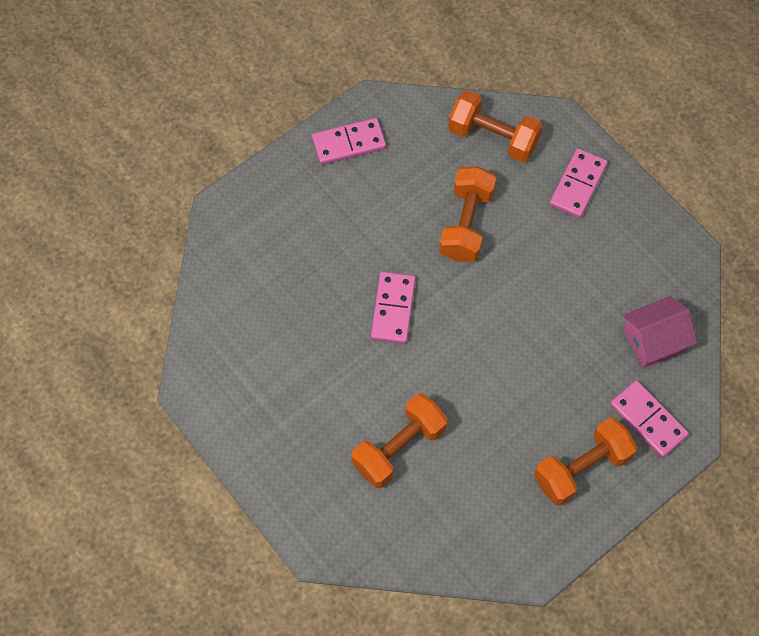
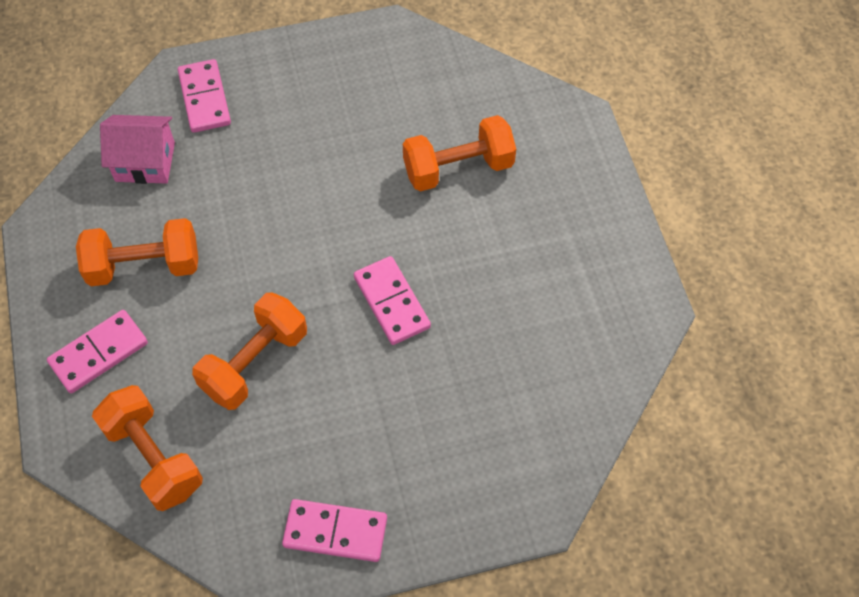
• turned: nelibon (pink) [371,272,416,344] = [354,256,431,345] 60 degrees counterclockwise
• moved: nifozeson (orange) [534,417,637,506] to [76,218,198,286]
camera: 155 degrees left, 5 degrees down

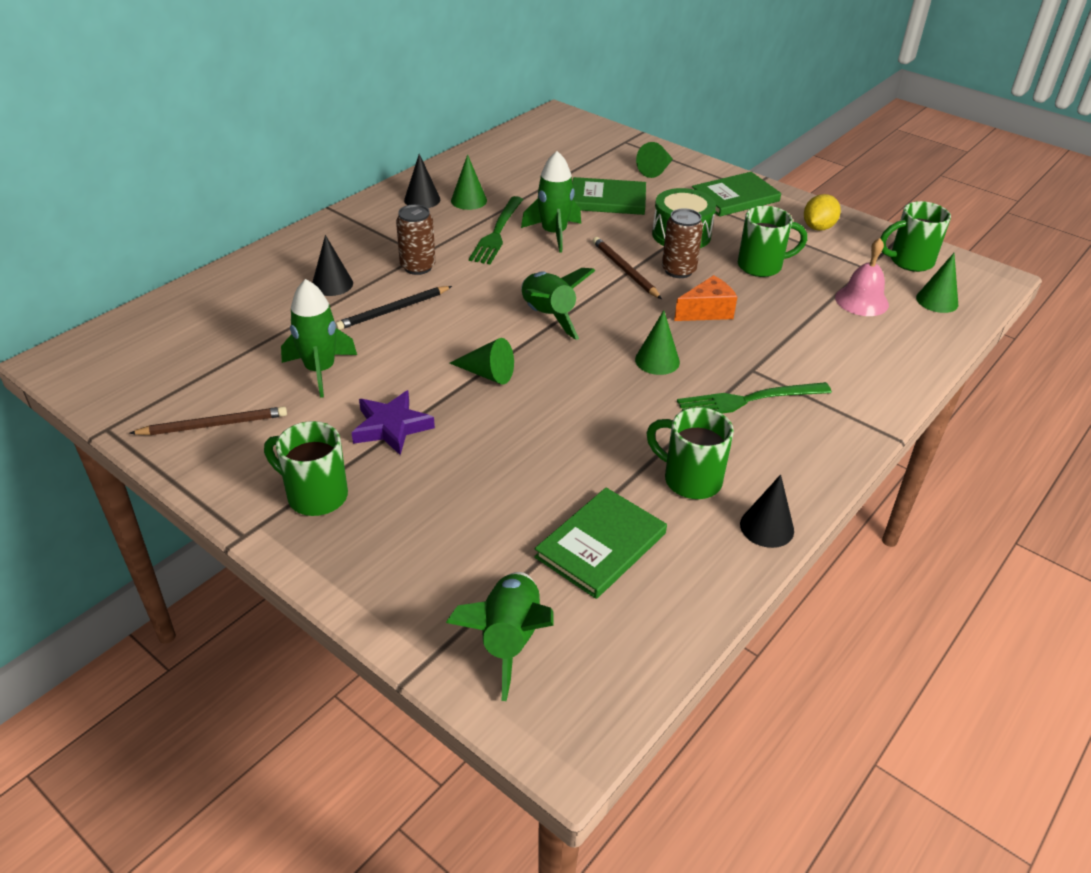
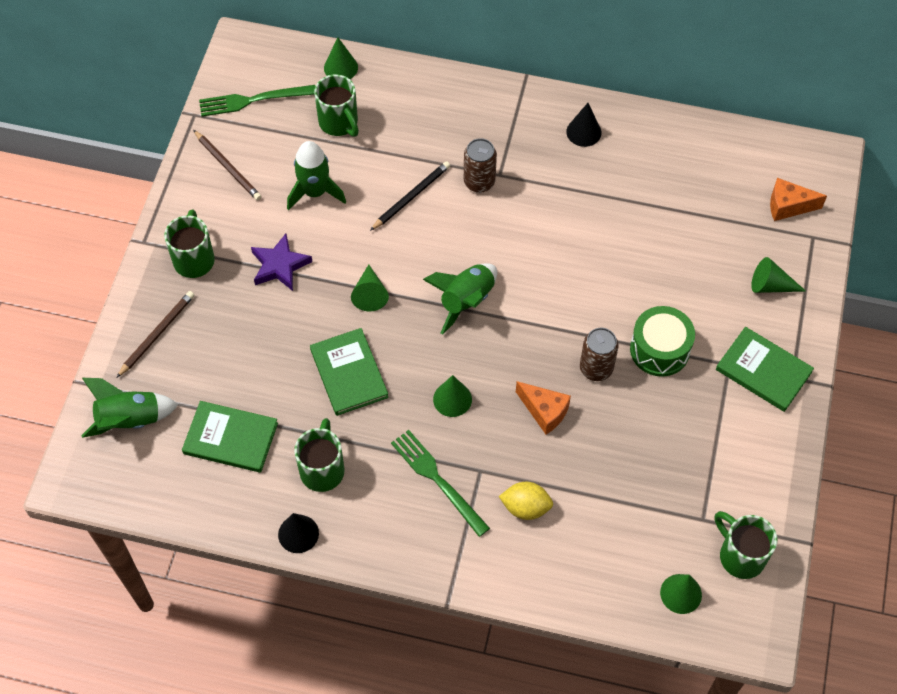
• removed: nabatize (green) [521,151,581,253]
• moved: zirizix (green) [451,154,487,210] to [324,37,358,79]
• moved: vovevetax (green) [572,177,646,215] to [310,328,389,416]
• moved: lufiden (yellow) [804,194,841,231] to [499,482,553,520]
• moved: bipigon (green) [469,196,523,264] to [199,85,315,117]
• moved: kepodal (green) [738,206,807,277] to [314,74,359,137]
• removed: zirizix (black) [312,235,353,296]
• moved: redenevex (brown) [593,237,662,299] to [116,291,194,378]
• removed: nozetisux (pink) [835,238,889,316]
• turned: redenevex (black) [335,286,452,330] = [370,161,450,231] 105 degrees clockwise
• added: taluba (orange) [770,178,827,221]
camera: 65 degrees right, 20 degrees up

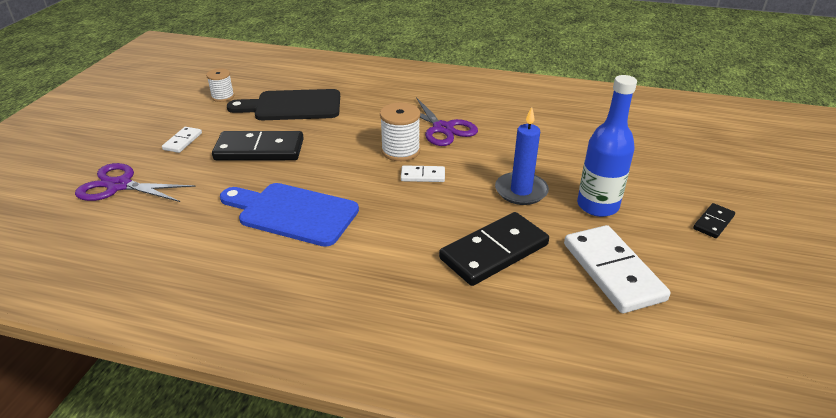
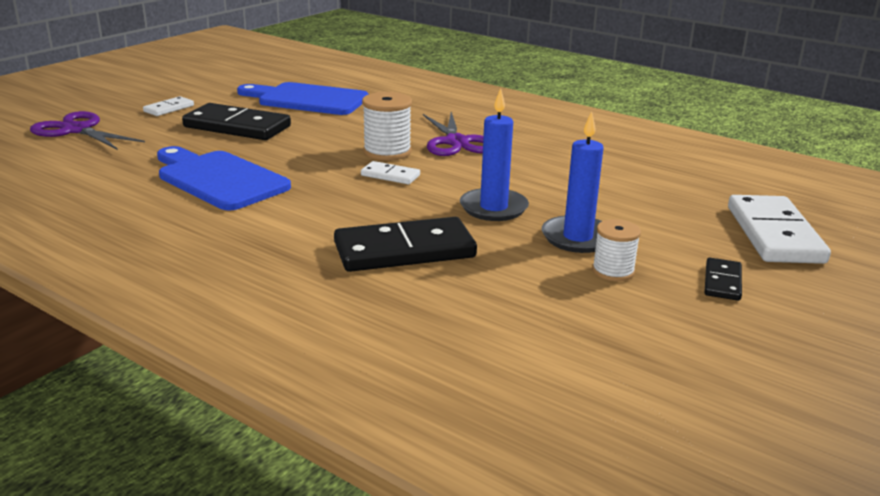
• moved: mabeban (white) [206,68,234,102] to [592,219,641,281]
• replaced: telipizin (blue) [577,75,637,217] to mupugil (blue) [542,112,604,253]
• recoloured: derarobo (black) [227,89,340,120] to derarobo (blue) [237,82,369,115]
• turned: nelibon (black) [693,203,735,238] = [704,258,742,301] 45 degrees counterclockwise
• moved: nelibon (white) [564,225,670,313] to [728,195,831,264]
camera: 20 degrees right, 10 degrees down

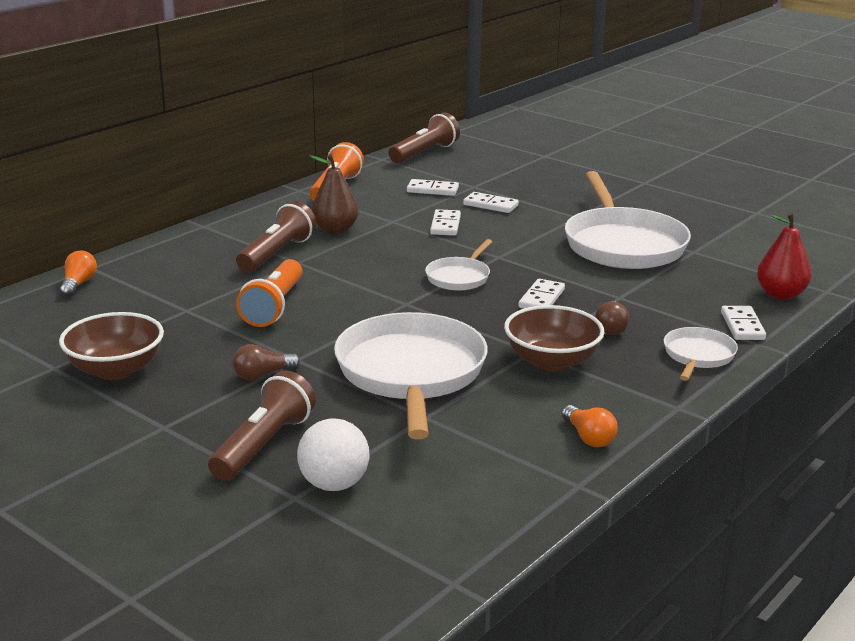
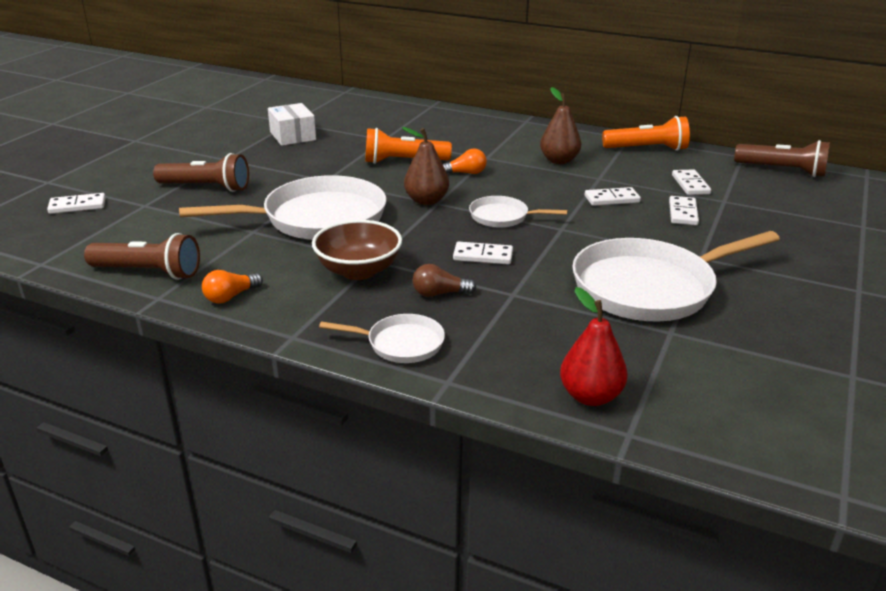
• moved: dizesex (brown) [236,201,316,272] to [84,233,200,280]
• moved: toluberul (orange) [60,251,97,297] to [443,148,487,174]
• moved: nelibon (white) [721,306,766,340] to [47,193,106,214]
• replaced: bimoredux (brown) [59,312,164,380] to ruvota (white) [268,103,316,146]
• removed: toluberul (brown) [233,344,300,381]
• removed: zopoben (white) [297,418,369,491]
• added: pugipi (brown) [402,127,449,205]
camera: 75 degrees right, 5 degrees up

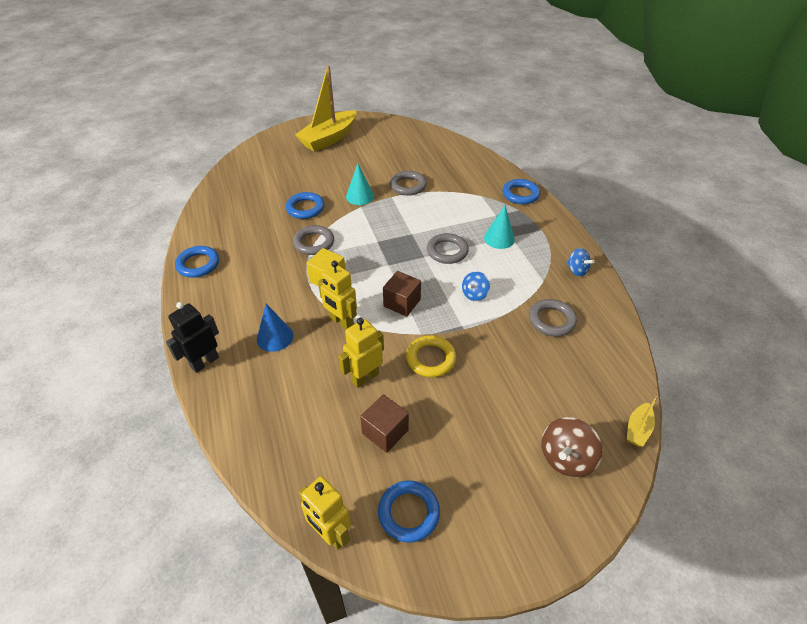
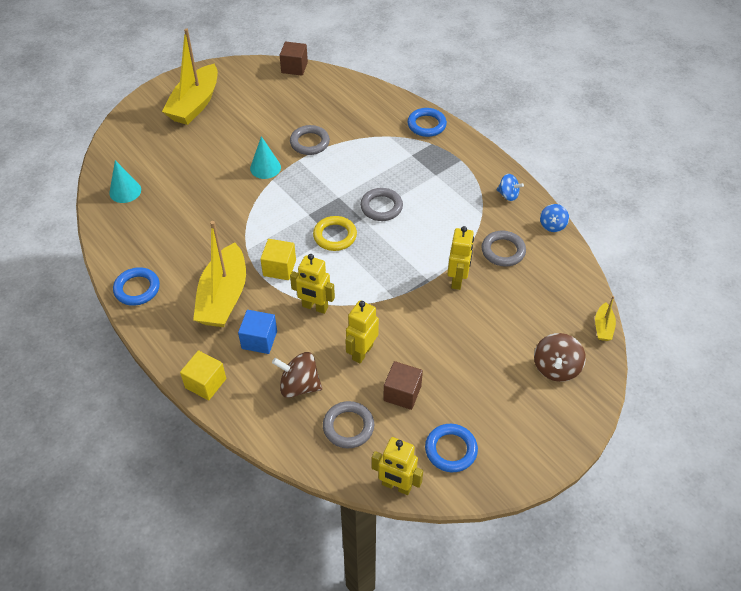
• removed: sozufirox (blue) [286,192,325,219]
• moved: zirizix (turquoise) [484,205,515,249] to [109,160,141,203]
• moved: sozufirox (grey) [293,225,334,255] to [323,401,374,448]
• moved: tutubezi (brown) [383,271,421,317] to [280,42,308,76]
• moved: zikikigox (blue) [462,271,490,301] to [540,204,569,232]
• replaced: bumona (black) [166,302,219,373] to tutubezi (yellow) [180,350,226,401]
• replaced: zirizix (blue) [257,304,293,352] to tutubezi (blue) [238,310,277,354]
• moved: sozufirox (yellow) [406,335,456,377] to [313,216,357,251]
• added: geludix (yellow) [193,221,246,327]
• added: bumona (yellow) [447,226,474,290]
• added: zikikigox (brown) [272,352,322,398]
camera: 20 degrees left, 5 degrees up

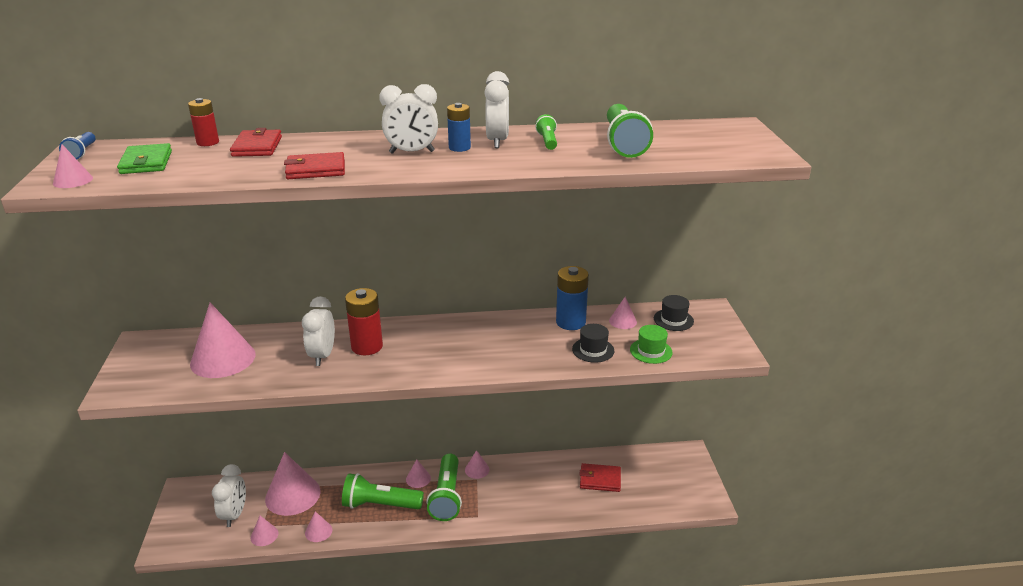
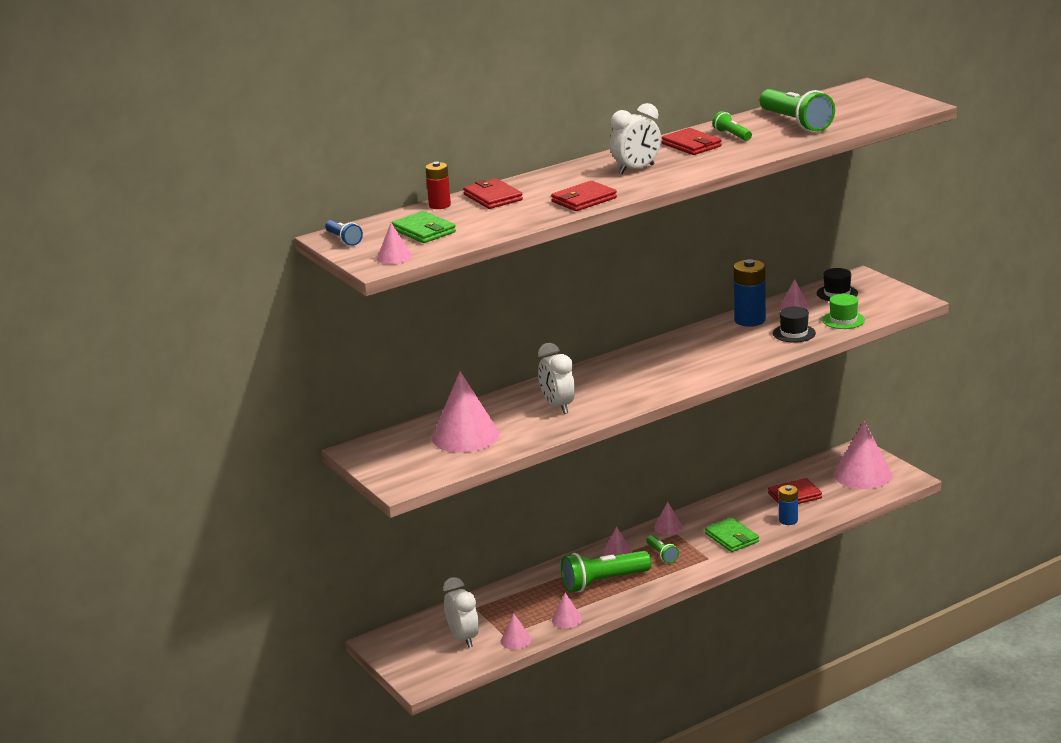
• replaced: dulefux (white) [484,71,509,148] to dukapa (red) [661,128,722,155]
• moved: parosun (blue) [447,103,471,152] to [779,485,798,525]
• removed: parosun (red) [345,288,383,355]
• moved: zirizix (pink) [265,452,321,516] to [834,421,892,489]
• resized: dizesex (green) [426,454,462,521] = [646,535,679,563] x0.50
• added: dukapa (green) [705,517,759,552]
camera: 25 degrees left, 5 degrees down

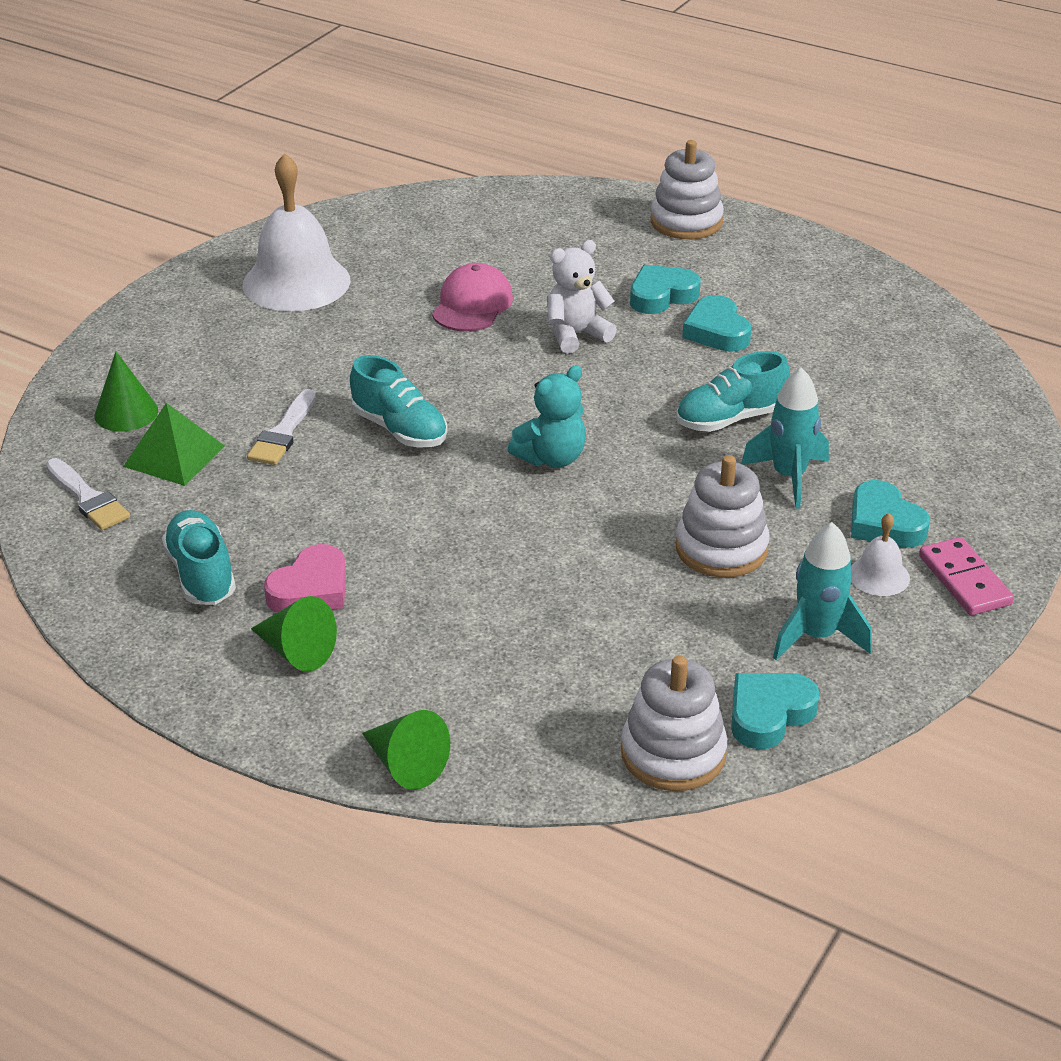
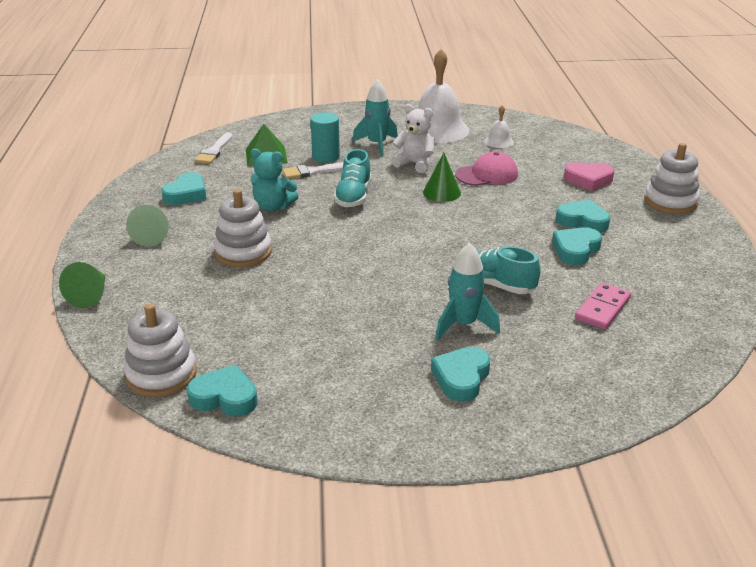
• moved: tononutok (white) [547,240,617,354] to [391,104,434,173]
• moved: zirizix (green) [94,352,158,431] to [423,152,461,202]
• moved: tononutok (turquoise) [508,365,586,467] to [250,149,298,211]
• moved: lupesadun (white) [675,455,769,578] to [214,189,272,267]
• replaced: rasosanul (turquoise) [162,510,236,605] to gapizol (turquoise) [162,172,207,205]
• moved: nozetisux (white) [851,513,910,596] to [484,105,514,148]
• moved: nabatize (turquoise) [773,522,872,660] to [352,79,398,157]
• moved: nelibon (pink) [919,537,1014,615] to [575,282,631,330]
• moved: gapizol (pink) [264,544,346,612] to [564,162,614,191]
• added: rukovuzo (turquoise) [310,112,340,163]
camera: 55 degrees right, 5 degrees down

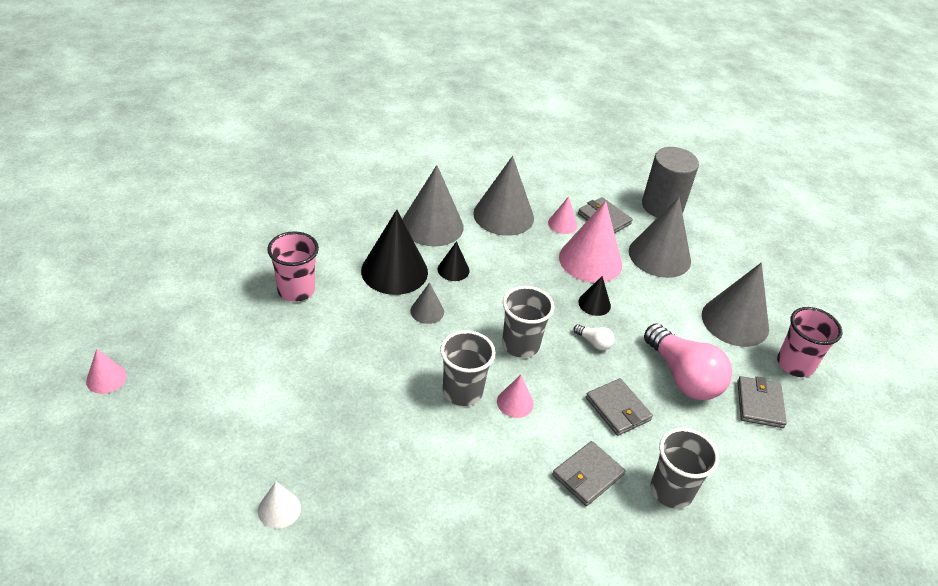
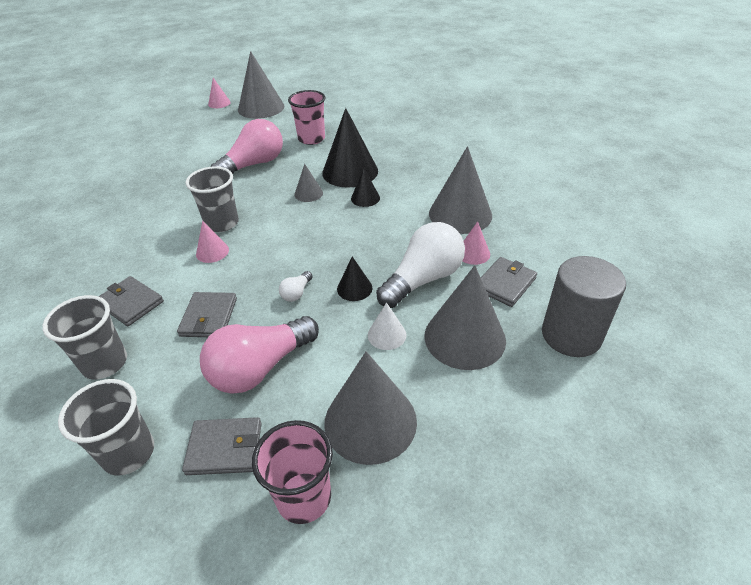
• moved: zirizix (grey) [402,165,464,246] to [238,51,284,119]
• replaced: zirizix (pink) [559,201,622,283] to toluberul (white) [376,222,465,308]
• moved: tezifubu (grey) [502,286,554,358] to [58,379,154,476]
• turned: dukapa (grey) [586,378,653,436] = [177,292,237,337] 45 degrees counterclockwise
• moved: zirizix (white) [258,482,301,529] to [368,302,407,350]
• added: toluberul (pink) [211,119,283,174]
camera: 85 degrees right, 0 degrees up

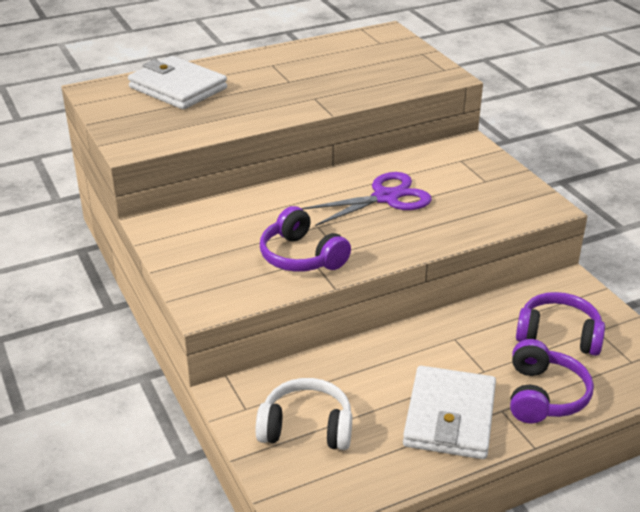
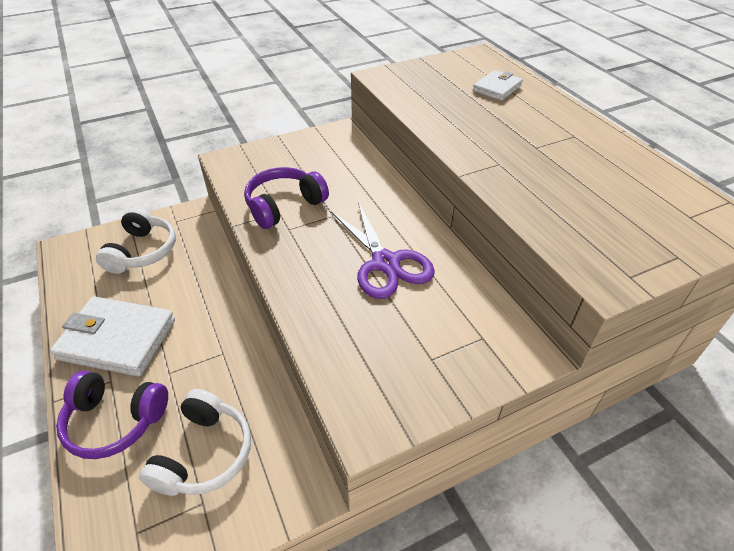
• resized: dukapa (white) [128,56,227,110] = [473,70,523,101] x0.55
• recoloured: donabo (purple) [516,292,605,356] to donabo (white) [139,389,251,496]
camera: 90 degrees right, 10 degrees up

